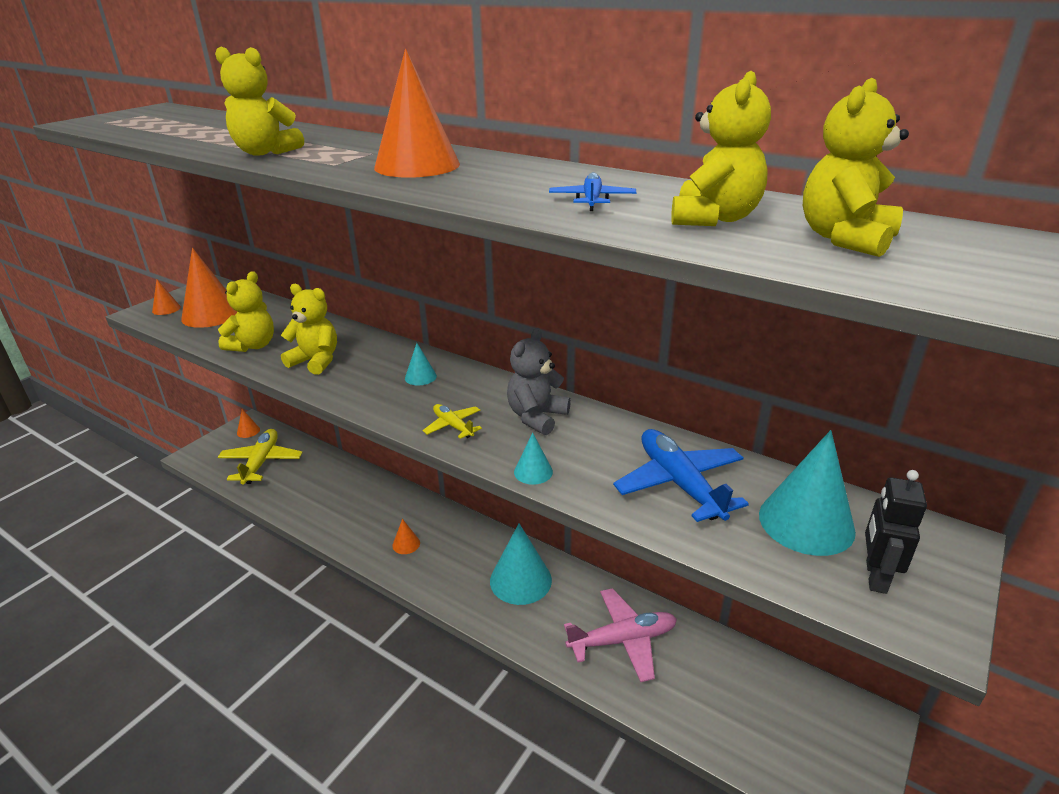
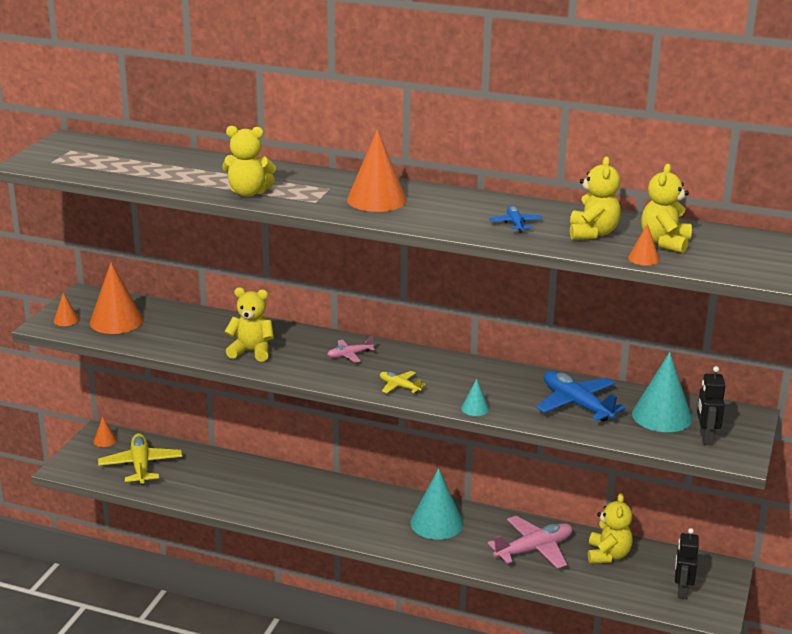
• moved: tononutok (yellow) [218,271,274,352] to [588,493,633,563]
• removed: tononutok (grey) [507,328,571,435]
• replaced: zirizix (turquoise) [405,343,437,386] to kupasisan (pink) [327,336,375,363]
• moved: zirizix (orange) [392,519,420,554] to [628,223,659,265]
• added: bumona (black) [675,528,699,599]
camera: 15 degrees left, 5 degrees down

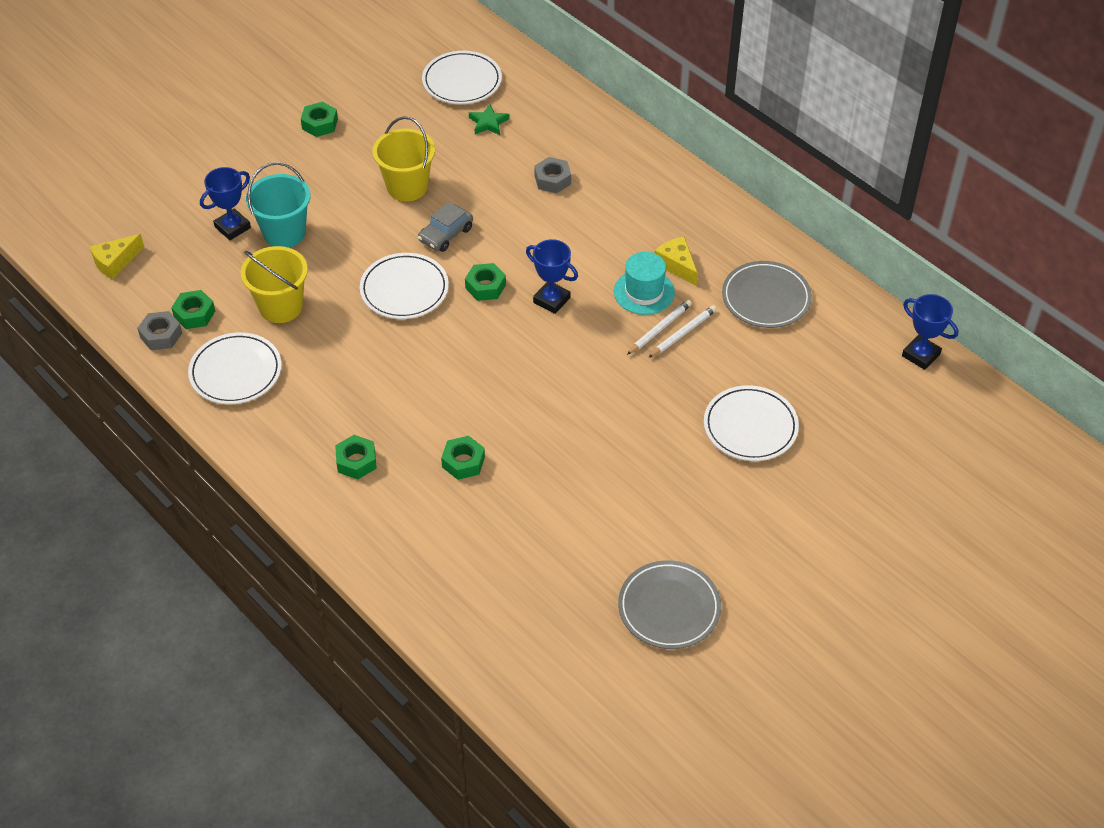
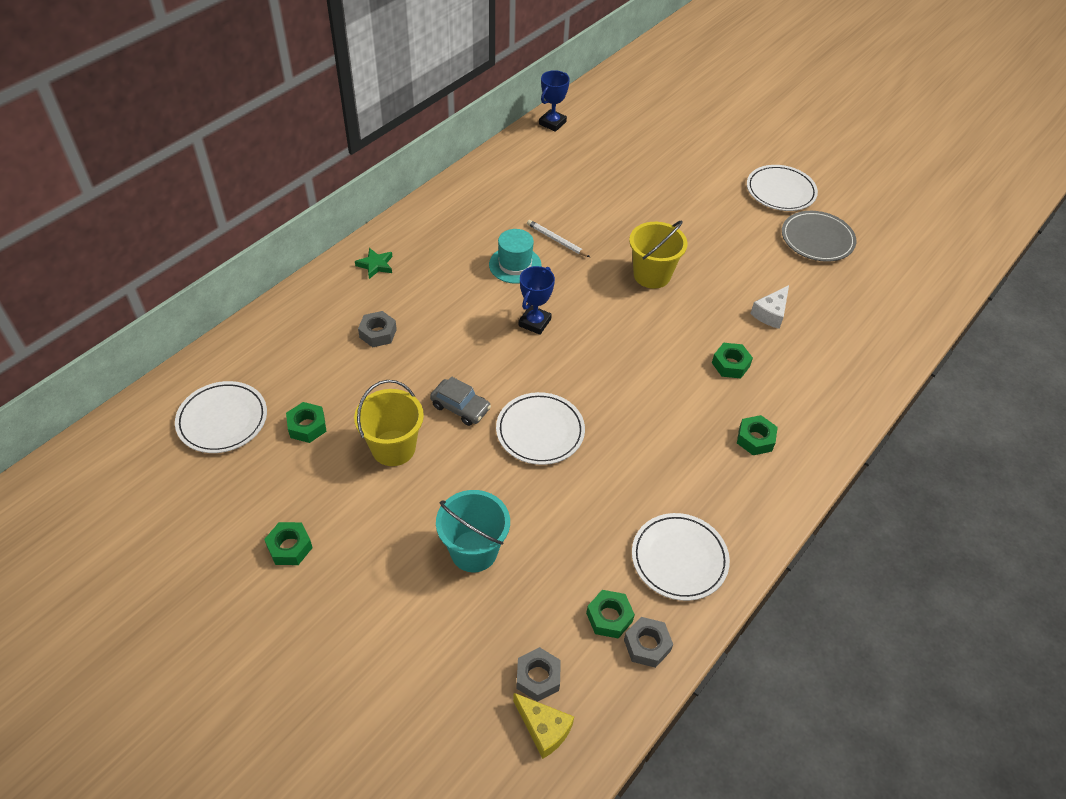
• moved: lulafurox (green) [469,104,509,135] to [355,248,392,279]
• removed: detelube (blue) [200,167,251,240]
• removed: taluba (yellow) [654,236,698,286]
• moved: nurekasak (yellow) [241,246,308,323] to [629,220,687,289]
• removed: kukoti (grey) [722,261,812,328]
• moved: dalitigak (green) [465,263,506,301] to [286,402,327,443]
• removed: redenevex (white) [627,300,692,355]
• moved: kukoti (white) [704,385,799,461] to [747,165,818,211]
• added: taluba (white) [750,285,789,329]
• added: dalitigak (grey) [516,647,561,702]
camera: 100 degrees left, 0 degrees up

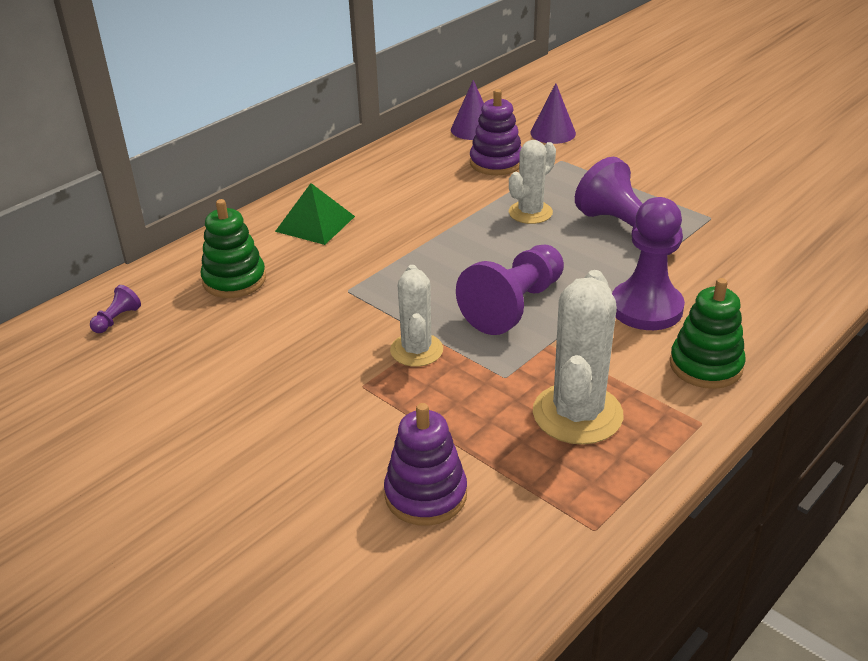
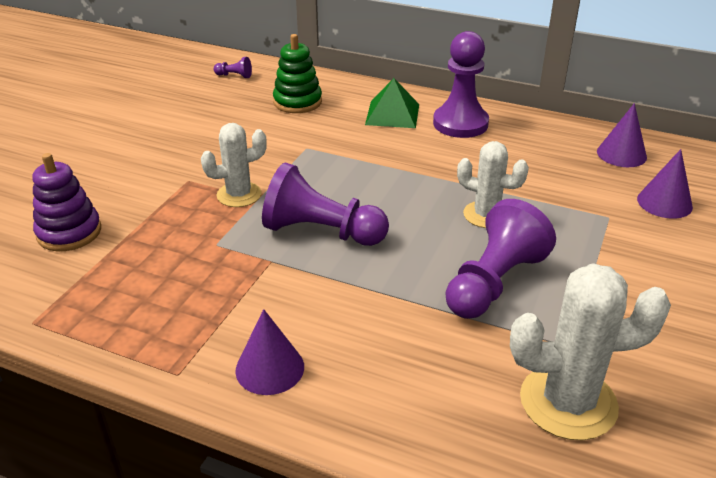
• removed: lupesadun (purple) [470,89,522,175]
• moved: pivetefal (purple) [612,197,685,330] to [433,31,489,138]
• moved: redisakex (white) [533,270,623,445] to [510,263,671,440]
• replaced: lupesadun (green) [670,278,746,389] to zirizix (purple) [235,309,304,395]
camera: 70 degrees right, 0 degrees up

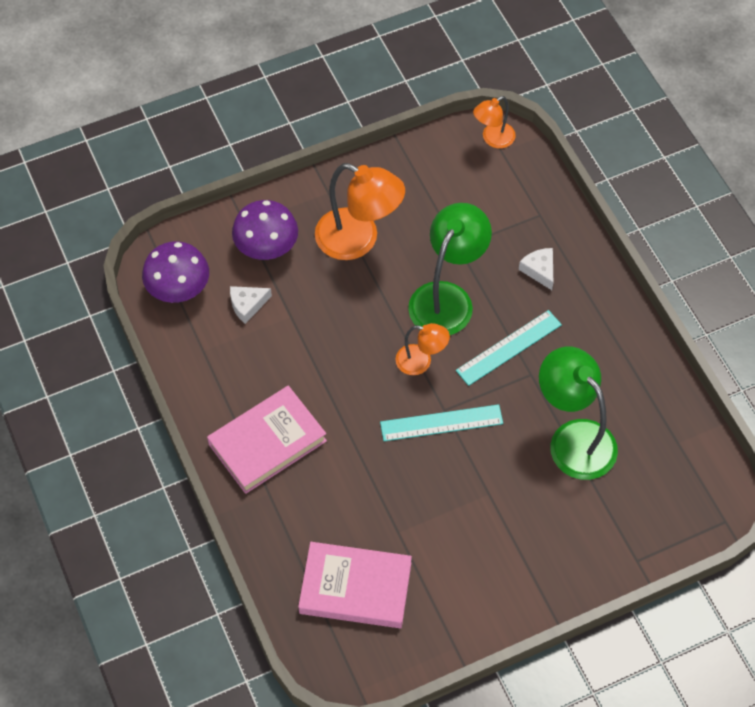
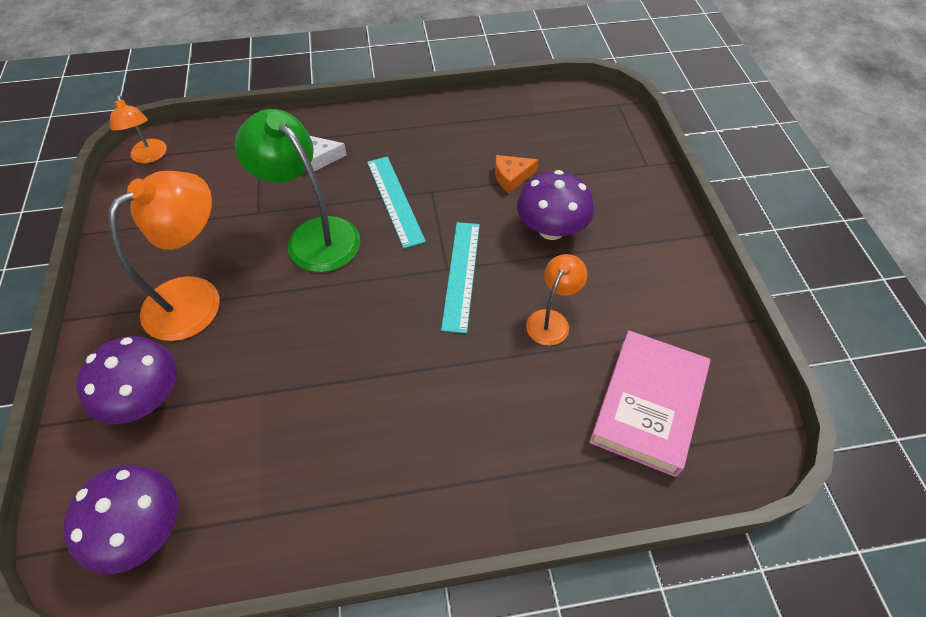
• removed: taluba (white) [230,286,272,324]
• moved: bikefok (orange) [395,323,450,375] to [526,254,588,346]
• replaced: bikefok (green) [539,347,618,480] to taluba (orange) [495,155,538,193]
• removed: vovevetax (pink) [207,386,327,494]
• added: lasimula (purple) [517,170,594,240]
camera: 75 degrees left, 5 degrees down

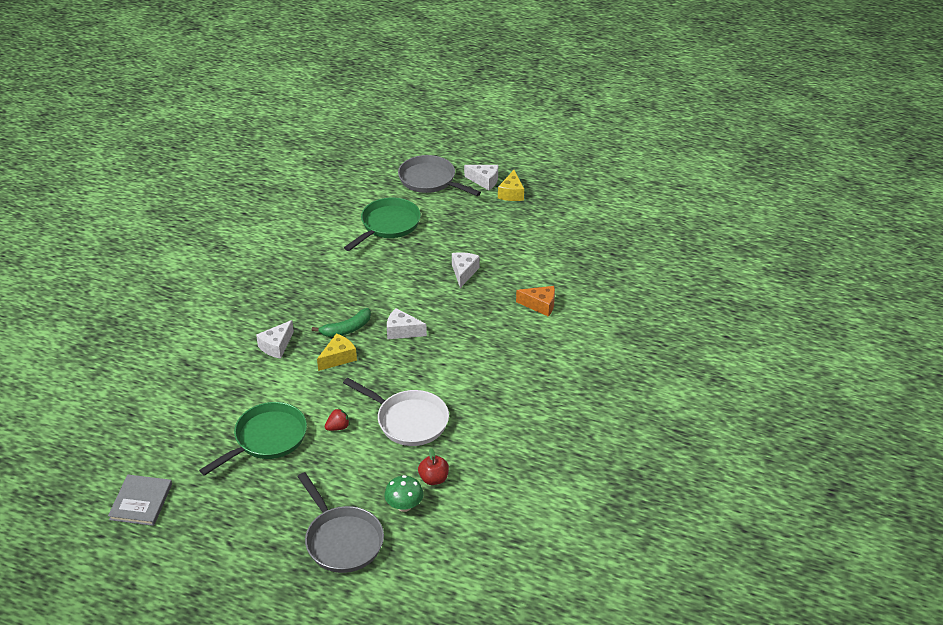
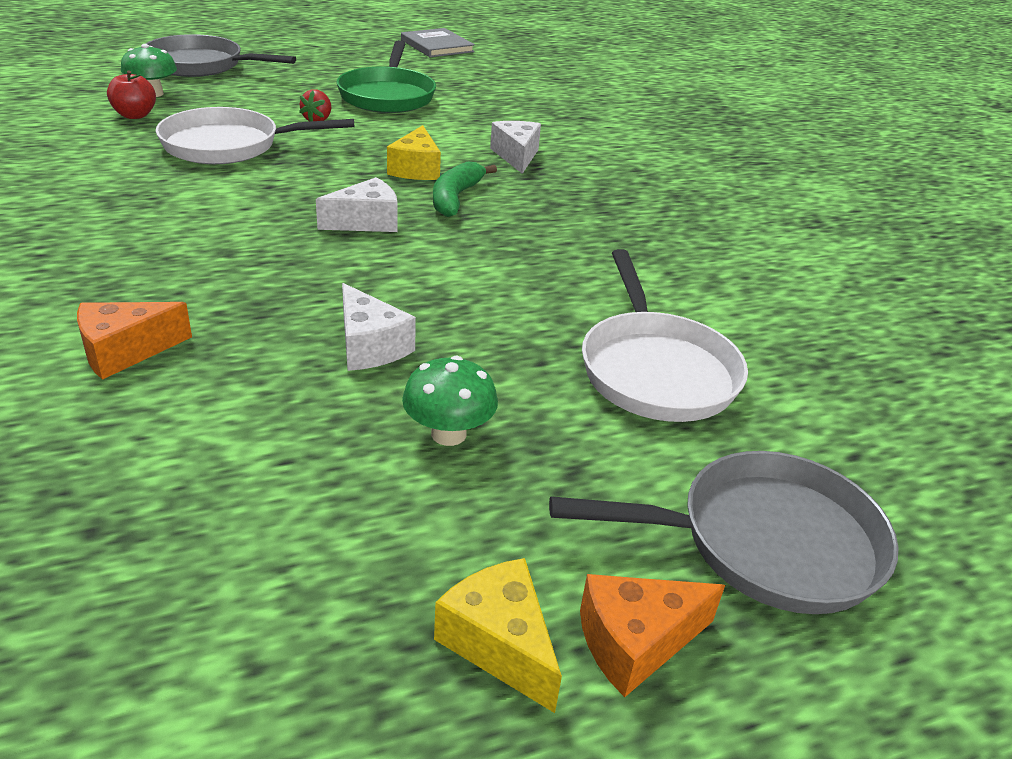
• recoloured: taluba (white) [464,165,498,190] to taluba (orange) [580,574,725,697]
• recoloured: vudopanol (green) [344,197,421,251] to vudopanol (white) [582,249,748,422]
• added: lasimula (green) [402,356,498,446]
camera: 135 degrees right, 5 degrees down

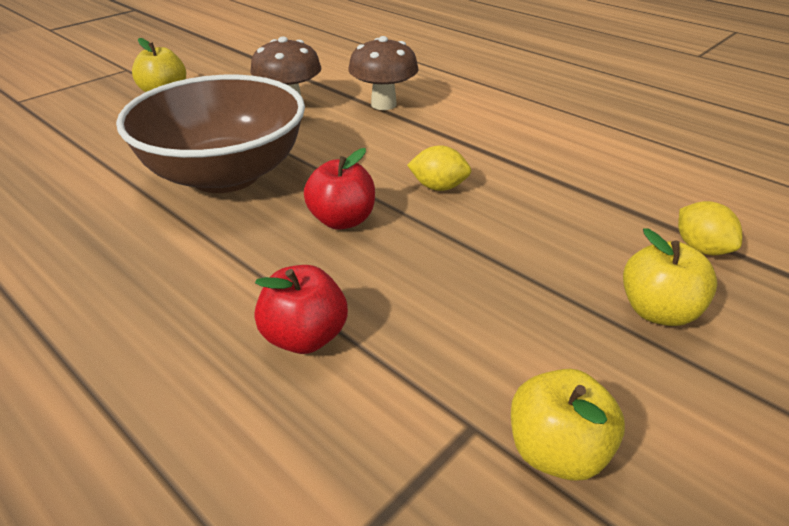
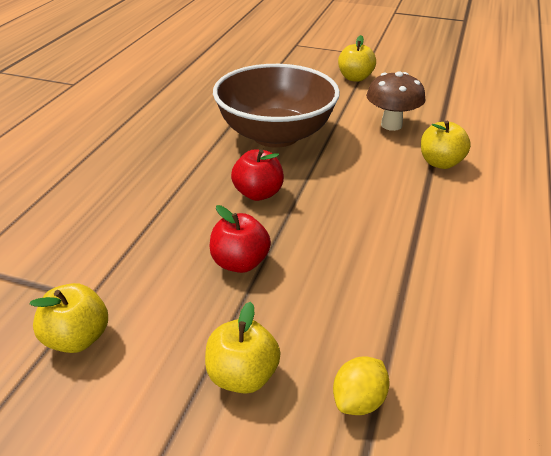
• replaced: lasimula (brown) [348,36,419,110] to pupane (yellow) [421,121,471,169]
• removed: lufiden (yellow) [407,145,471,191]
• moved: pupane (red) [255,265,348,354] to [210,205,271,273]
camera: 65 degrees right, 0 degrees up

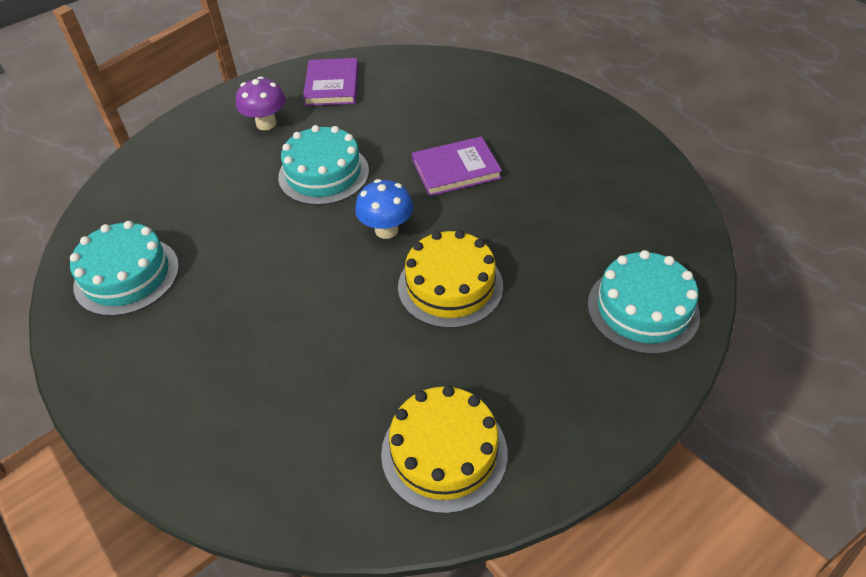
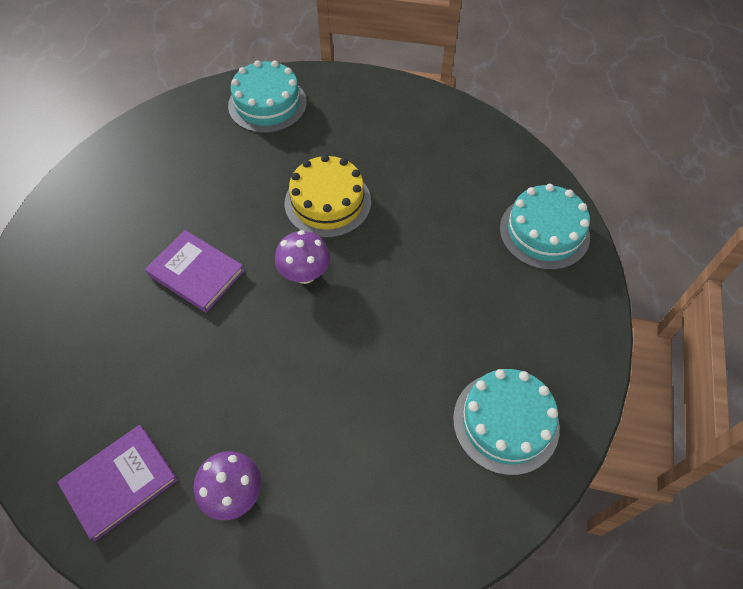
• moved: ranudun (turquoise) [278,125,369,205] to [500,184,590,270]
• recoloured: lasimula (blue) [355,179,413,239] to lasimula (purple) [275,230,330,284]
• removed: ranudun (yellow) [381,386,507,514]
camera: 130 degrees left, 10 degrees up

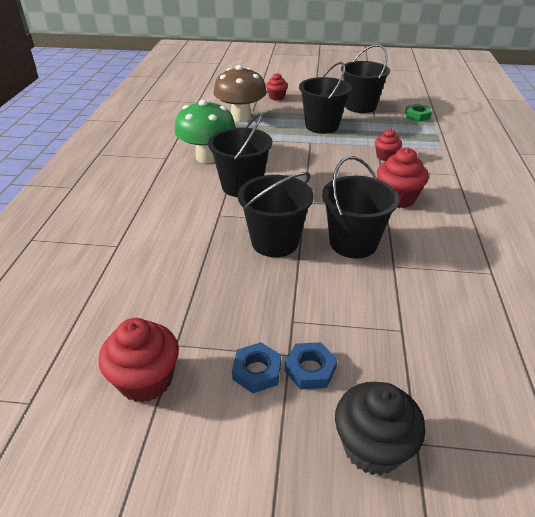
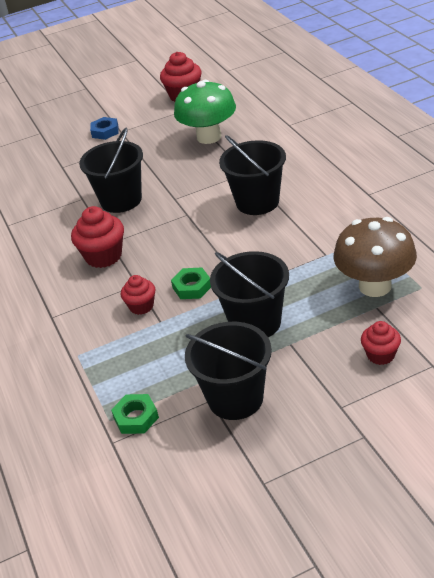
• moved: lasimula (green) [174,100,236,163] to [174,80,236,144]
• removed: nurekasak (black) [238,172,314,257]
• removed: dalitigak (blue) [232,342,281,393]
• removed: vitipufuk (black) [335,382,426,475]
• added: dalitigak (green) [171,268,211,299]
camera: 155 degrees right, 0 degrees up

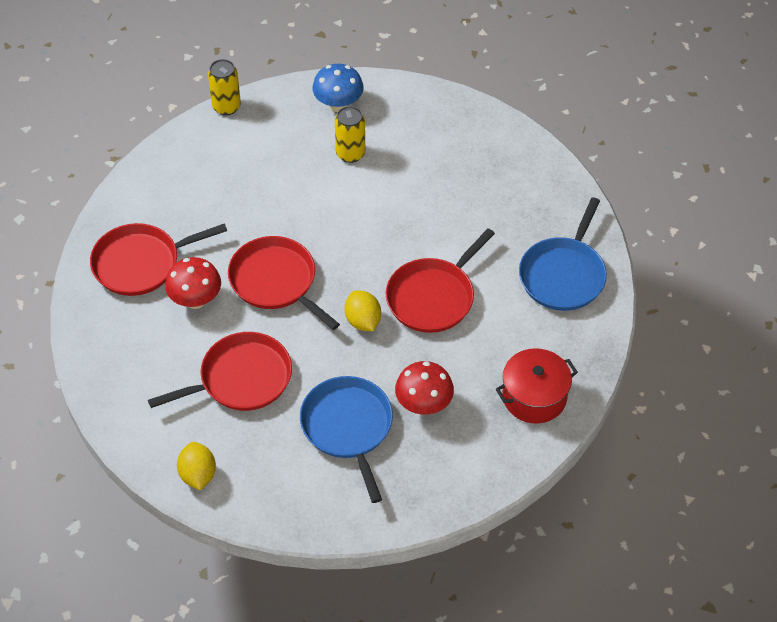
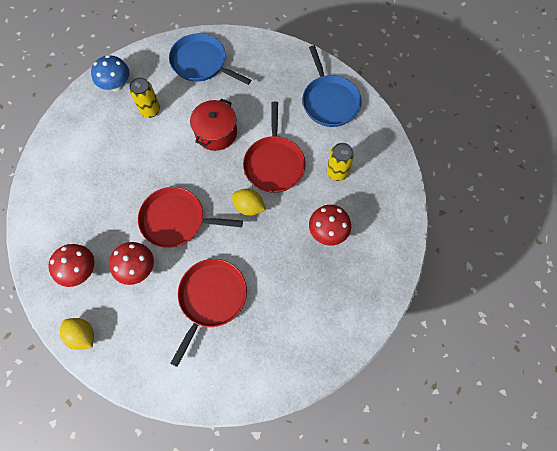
• moved: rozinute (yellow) [208,59,241,115] to [327,143,354,181]
• replaced: vudopanol (red) [90,223,227,296] to lasimula (red) [48,244,95,287]
• moved: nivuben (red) [496,348,578,424] to [190,99,237,151]
• moved: vudopanol (blue) [300,376,393,503] to [169,33,251,85]
• moved: lufiden (yellow) [177,442,216,490] to [60,318,94,350]
camera: 40 degrees left, 15 degrees up

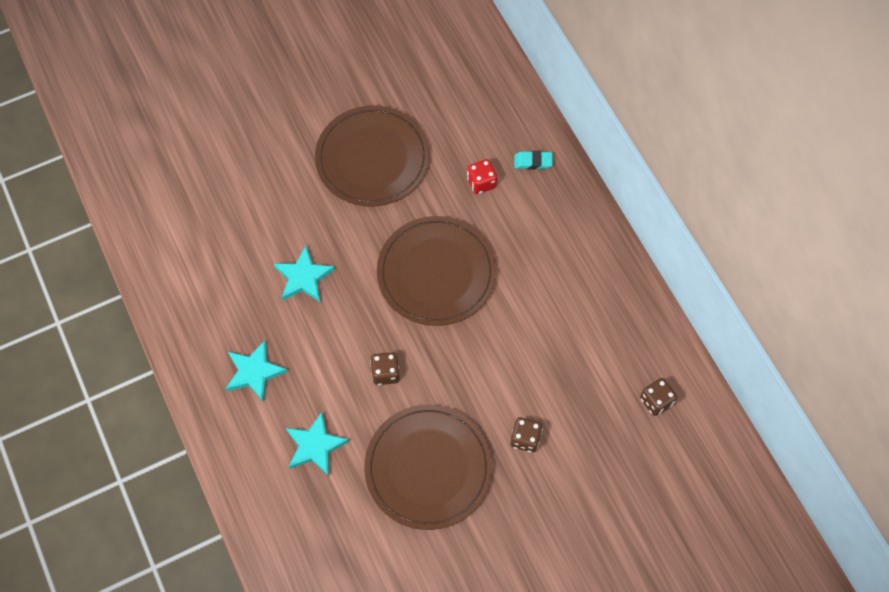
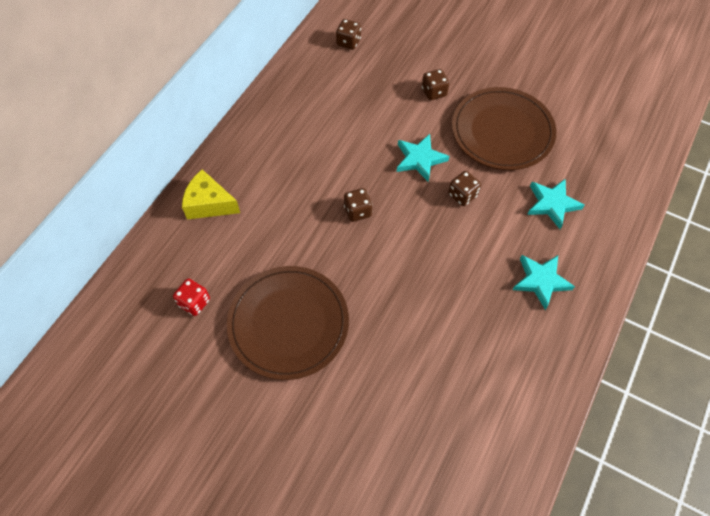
• replaced: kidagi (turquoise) [514,151,553,169] to taluba (yellow) [182,169,240,220]
• moved: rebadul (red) [467,159,497,194] to [173,278,210,316]
• replaced: kukoti (brown) [377,216,496,326] to rebadul (brown) [344,188,372,222]
• moved: lulafurox (turquoise) [274,246,335,303] to [397,134,449,182]
camera: 125 degrees left, 5 degrees down

